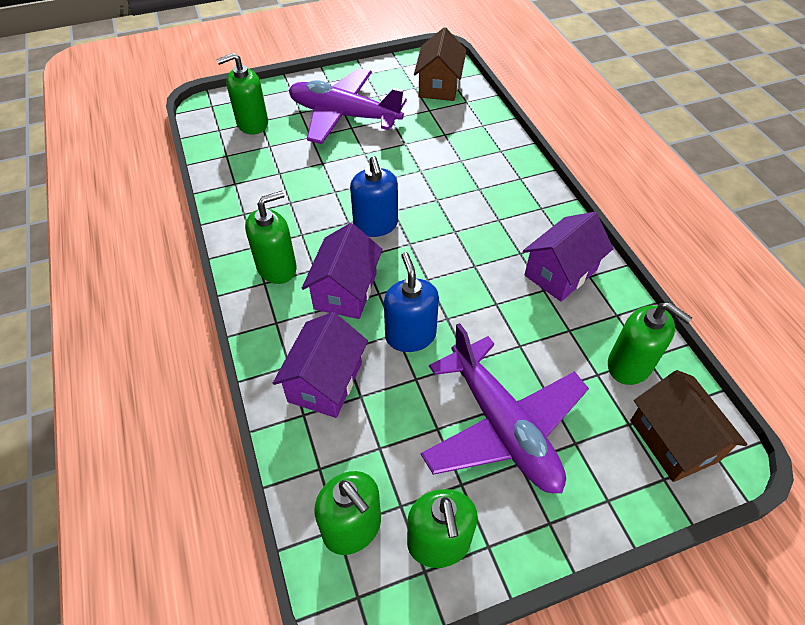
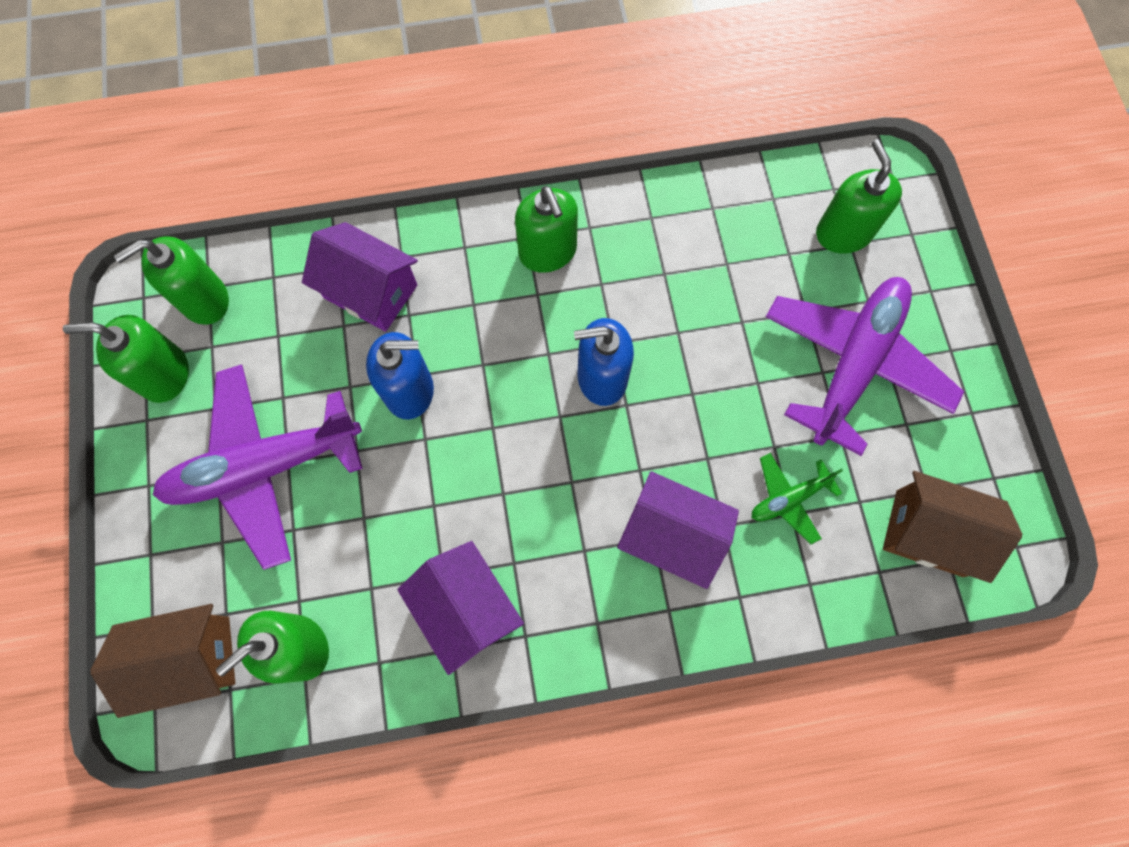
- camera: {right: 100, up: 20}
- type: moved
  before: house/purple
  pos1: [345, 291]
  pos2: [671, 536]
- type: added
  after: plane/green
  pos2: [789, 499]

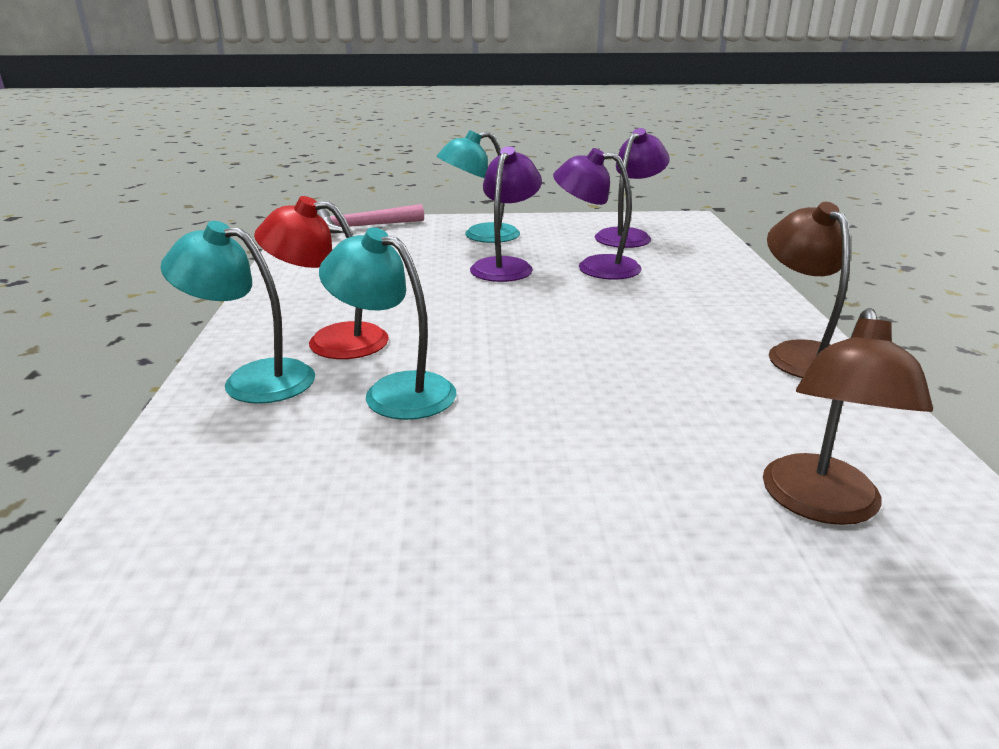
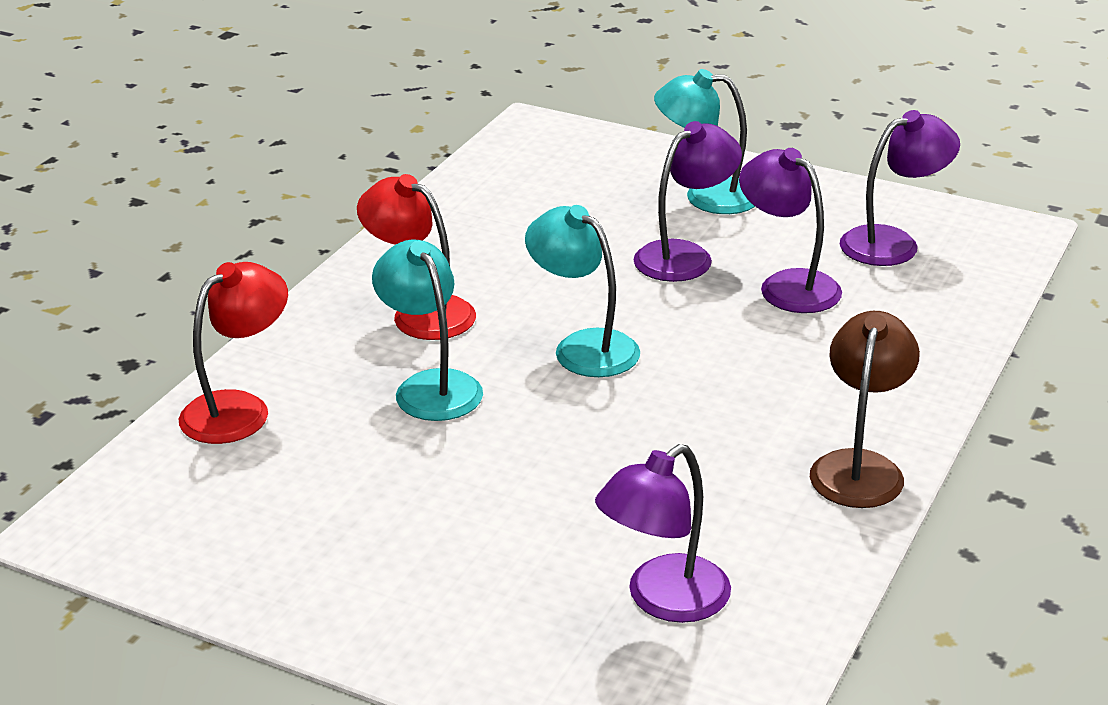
- camera: {right: 30, up: 5}
- type: added
  after: lamp/red
  pos2: [239, 409]
- type: moved
  before: lamp/turquoise
  pos1: [253, 379]
  pos2: [583, 347]
- type: recoloured
  before: lamp/brown
  after: lamp/purple
  pos1: [822, 505]
  pos2: [663, 600]
- type: removed
  before: hammer/pink
  pos1: [363, 227]

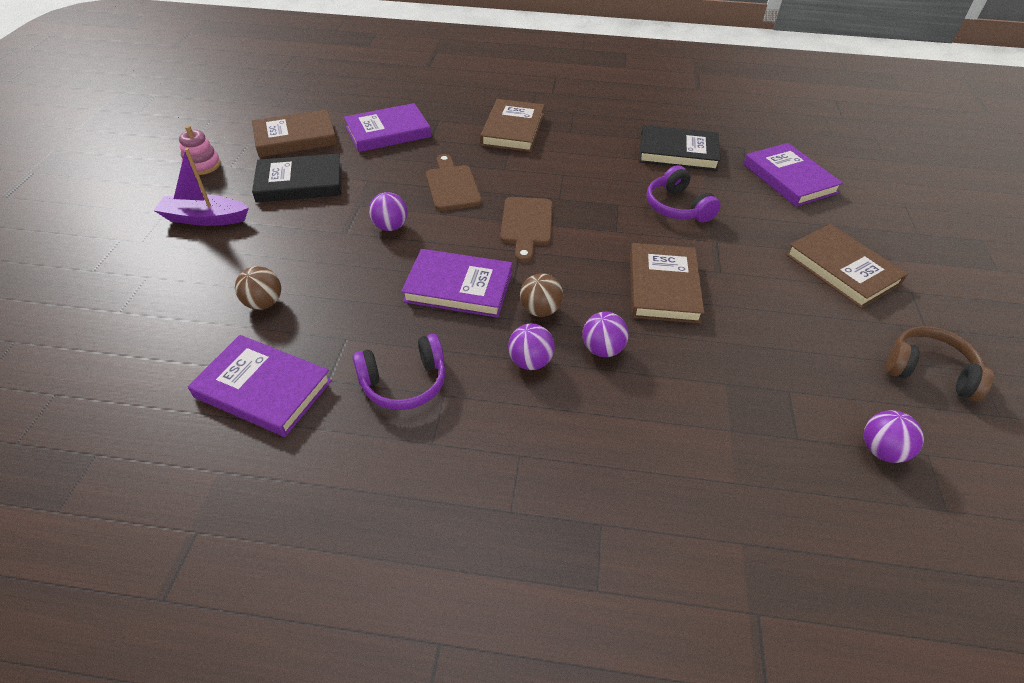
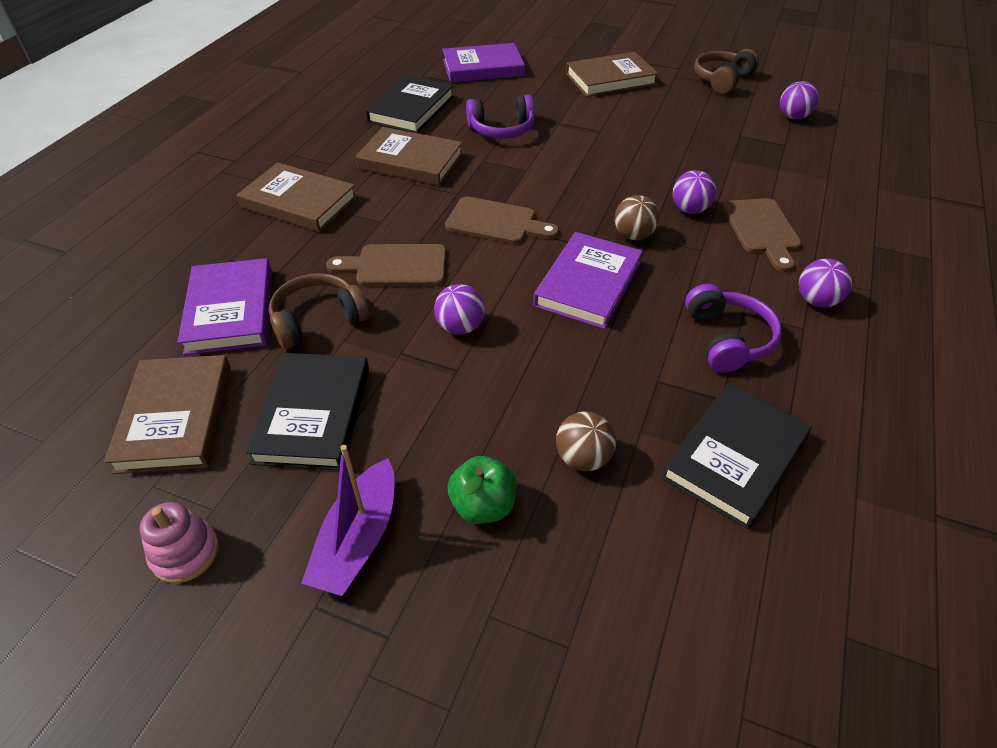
- camera: {right: -75, up: 0}
- type: added
  after: headphones/brown
  pos2: [318, 320]
- type: moved
  before: book/brown
  pos1: [663, 287]
  pos2: [410, 161]
- type: added
  after: apple/green
  pos2: [483, 506]
- type: recoloured
  before: book/purple
  after: book/black
  pos1: [263, 389]
  pos2: [735, 458]
- type: added
  after: cutting board/brown
  pos2: [762, 230]
- type: moved
  before: ball/purple
  pos1: [530, 361]
  pos2: [816, 301]

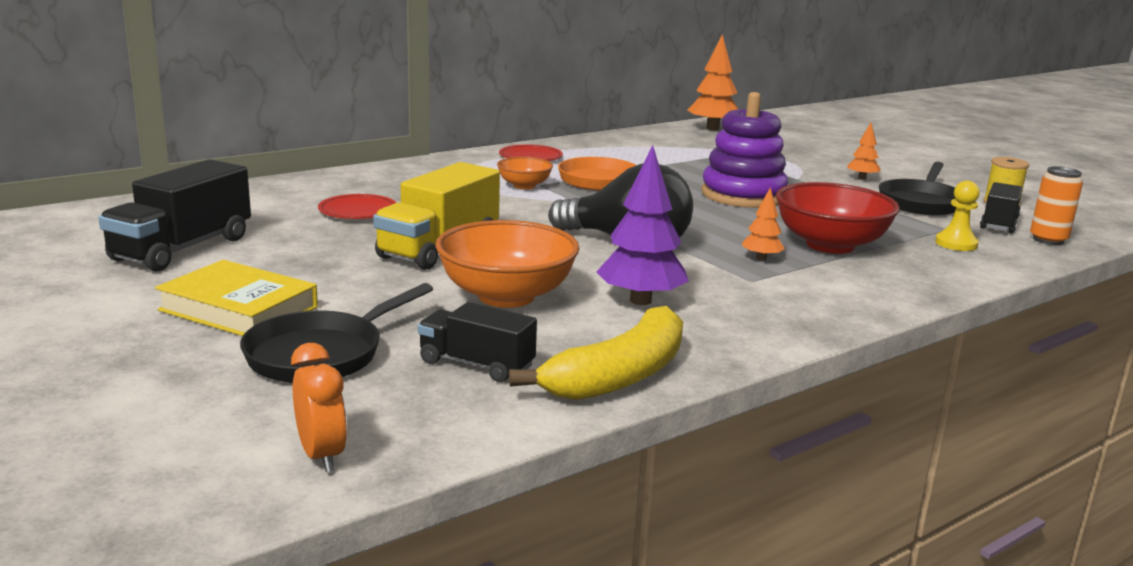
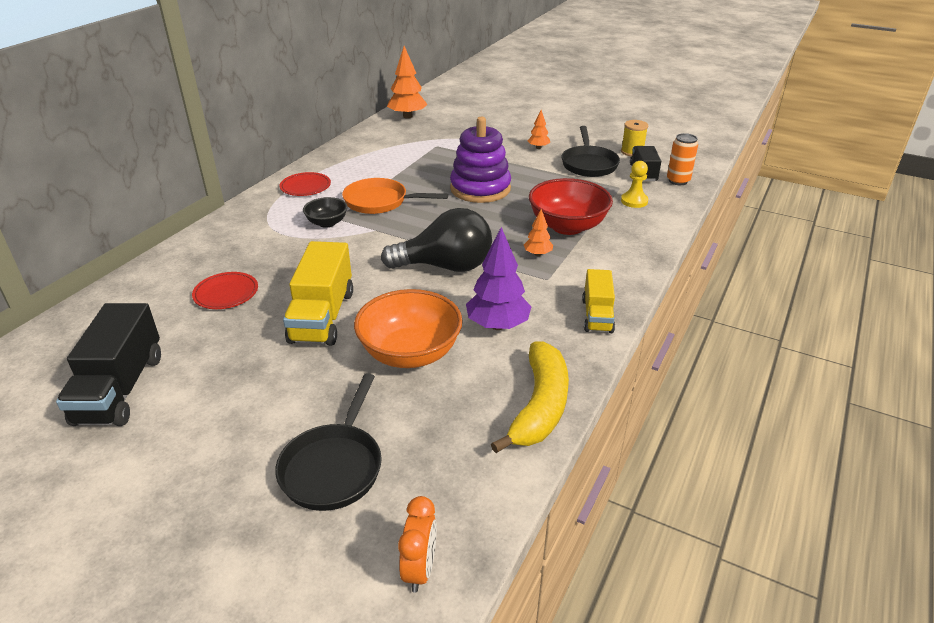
- camera: {right: -25, up: 15}
- type: recoloured
  before: bowl/orange
  after: bowl/black
  pos1: [524, 186]
  pos2: [327, 223]
- type: turned
  before: clock/orange
  pos1: [321, 455]
  pos2: [420, 569]
  turn: 60
- type: added
  after: truck/yellow
  pos2: [597, 315]
- type: removed
  before: book/yellow
  pos1: [239, 309]
- type: removed
  before: truck/black
  pos1: [476, 365]

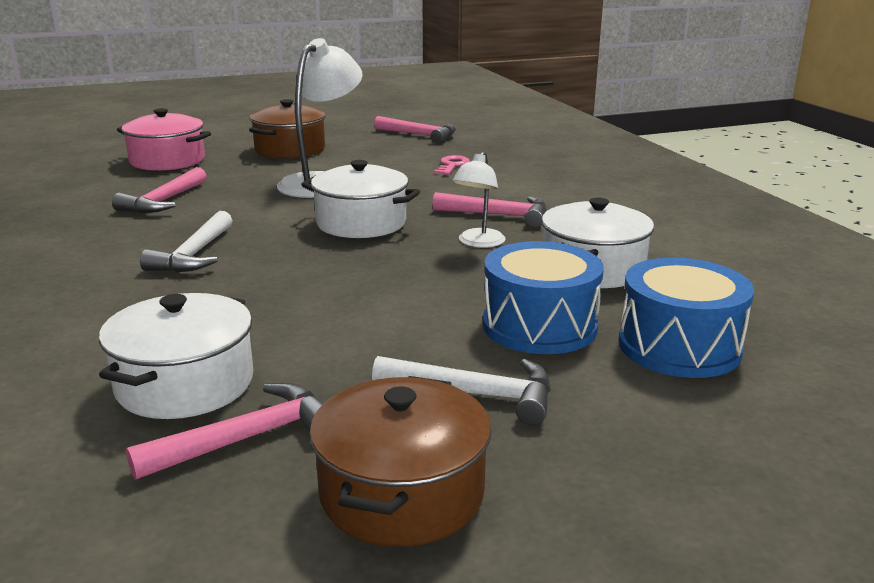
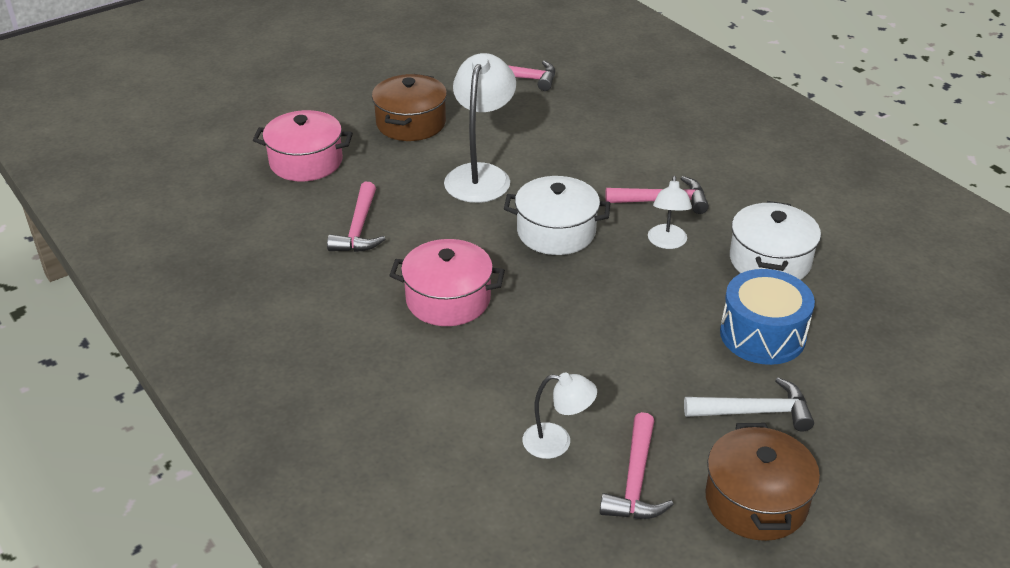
- camera: {right: -15, up: 15}
- type: replaced
  before: hammer/white
  after: pot/pink
  pos1: [194, 254]
  pos2: [448, 299]
- type: replaced
  before: pot/white
  after: lamp/white
  pos1: [185, 384]
  pos2: [557, 442]
- type: turned
  before: hammer/pink
  pos1: [247, 439]
  pos2: [635, 480]
  turn: 150
- type: removed
  before: key/pink
  pos1: [452, 165]
- type: removed
  before: drum/blue
  pos1: [679, 346]

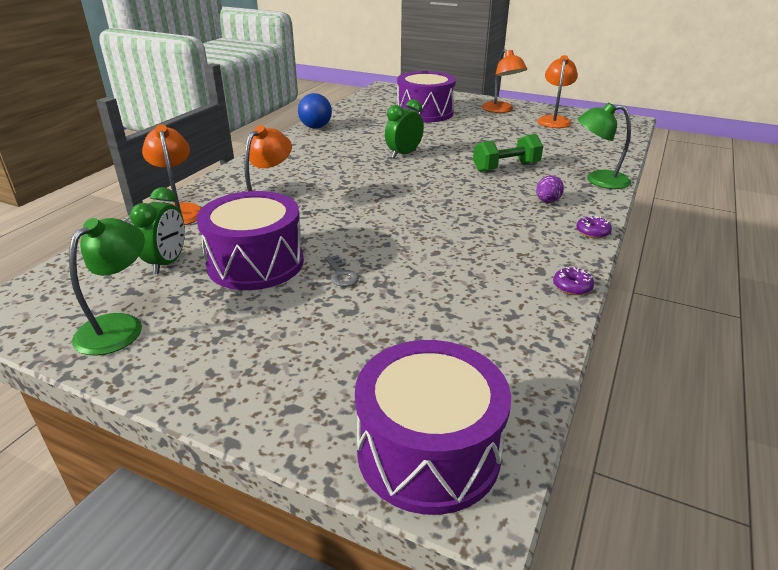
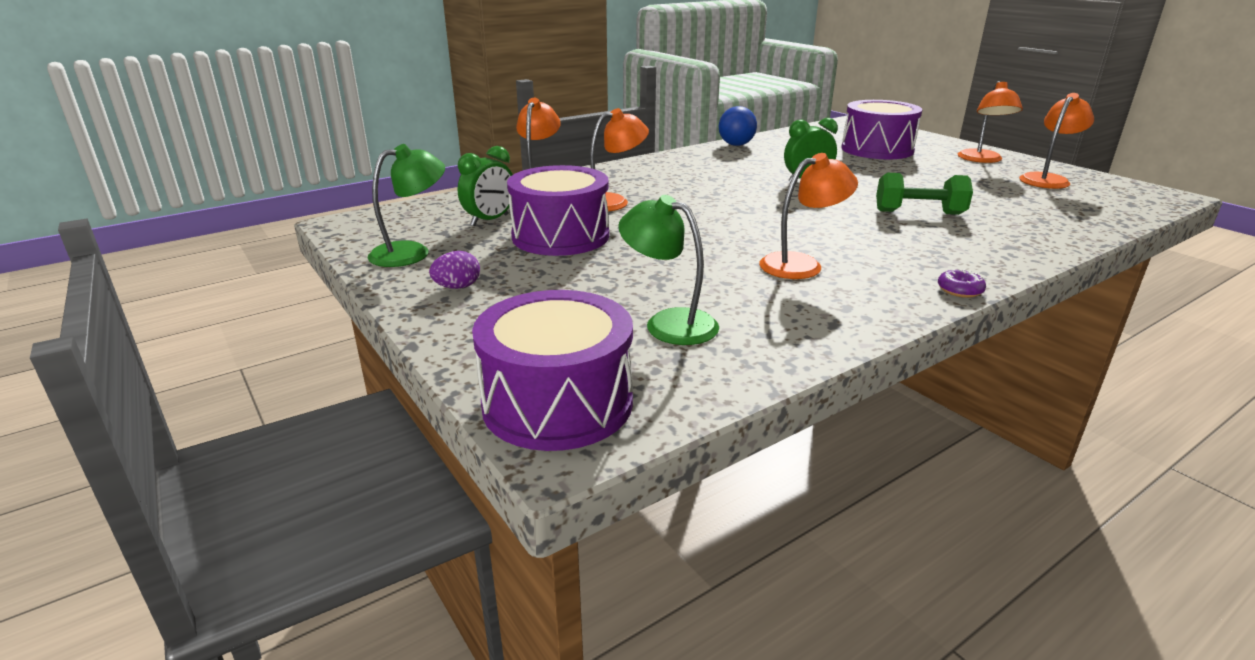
- camera: {right: 30, up: -5}
- type: moved
  before: egg/purple
  pos1: [547, 201]
  pos2: [457, 287]
- type: moved
  before: lamp/green
  pos1: [598, 180]
  pos2: [668, 323]
- type: added
  after: lamp/orange
  pos2: [801, 264]
- type: removed
  before: key/grey
  pos1: [341, 275]
- type: removed
  before: donut/purple
  pos1: [572, 287]

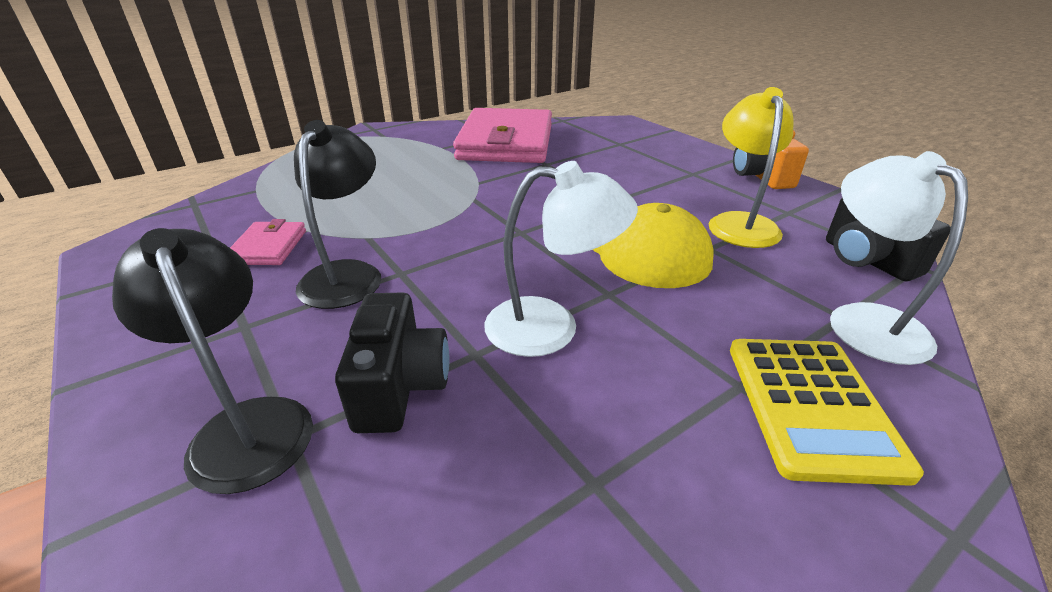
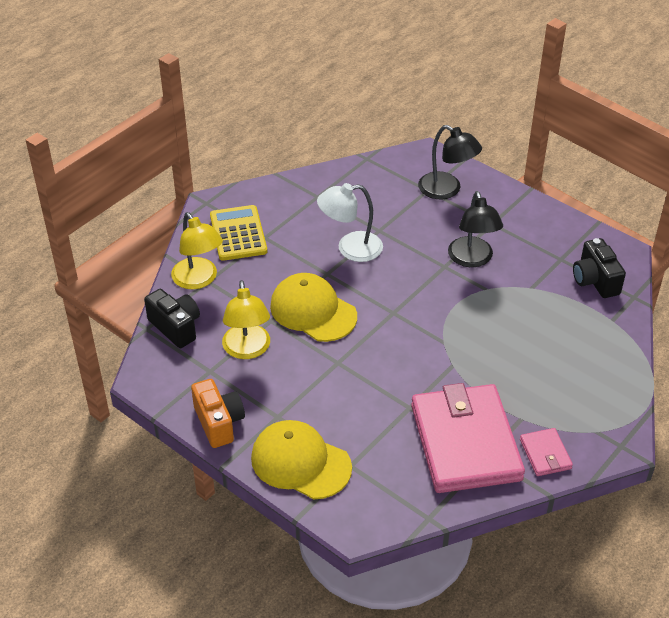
- camera: {right: 165, up: 10}
- type: recoloured
  before: lamp/white
  after: lamp/yellow
  pos1: [863, 320]
  pos2: [199, 280]
- type: added
  after: cap/yellow
  pos2: [300, 462]
- type: moved
  before: wallet/pink
  pos1: [268, 247]
  pos2: [545, 454]
- type: moved
  before: camera/black
  pos1: [399, 386]
  pos2: [595, 280]

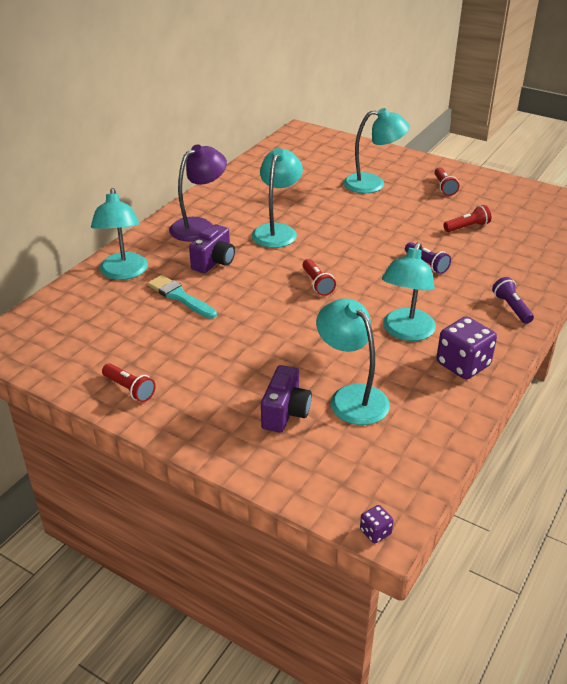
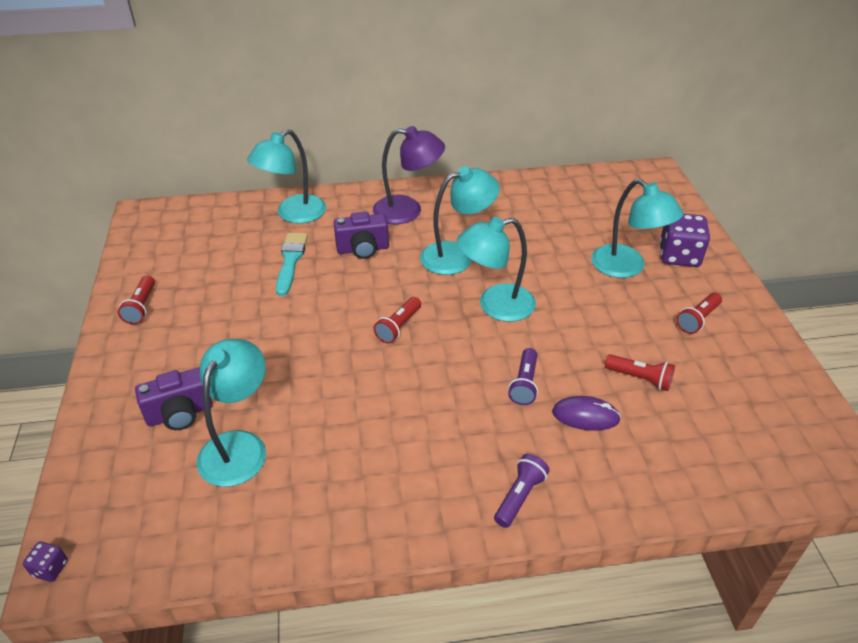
- camera: {right: 50, up: 5}
- type: moved
  before: lamp/turquoise
  pos1: [405, 332]
  pos2: [495, 305]
- type: added
  after: mouse/purple
  pos2: [585, 416]
- type: moved
  before: dice/purple
  pos1: [463, 364]
  pos2: [679, 256]

